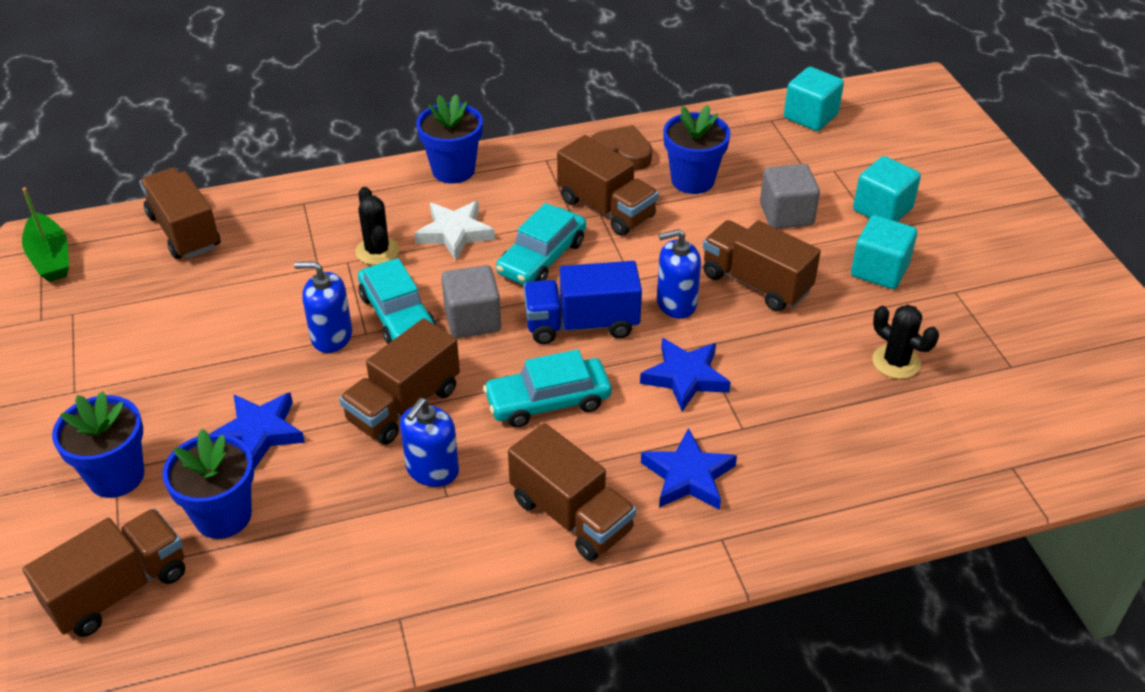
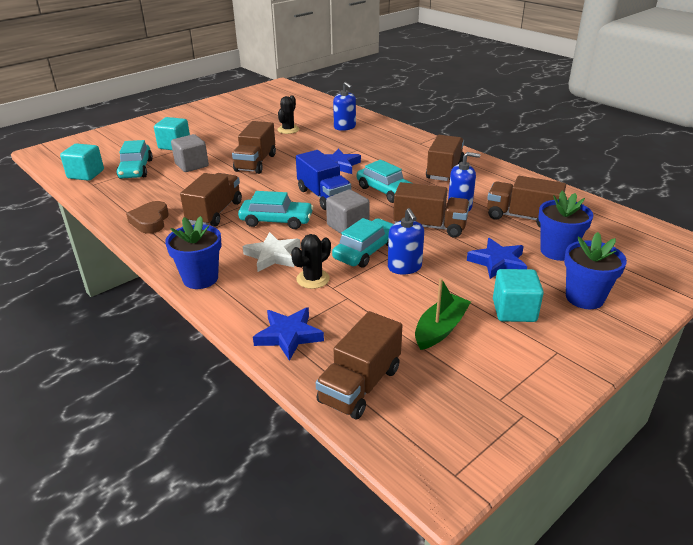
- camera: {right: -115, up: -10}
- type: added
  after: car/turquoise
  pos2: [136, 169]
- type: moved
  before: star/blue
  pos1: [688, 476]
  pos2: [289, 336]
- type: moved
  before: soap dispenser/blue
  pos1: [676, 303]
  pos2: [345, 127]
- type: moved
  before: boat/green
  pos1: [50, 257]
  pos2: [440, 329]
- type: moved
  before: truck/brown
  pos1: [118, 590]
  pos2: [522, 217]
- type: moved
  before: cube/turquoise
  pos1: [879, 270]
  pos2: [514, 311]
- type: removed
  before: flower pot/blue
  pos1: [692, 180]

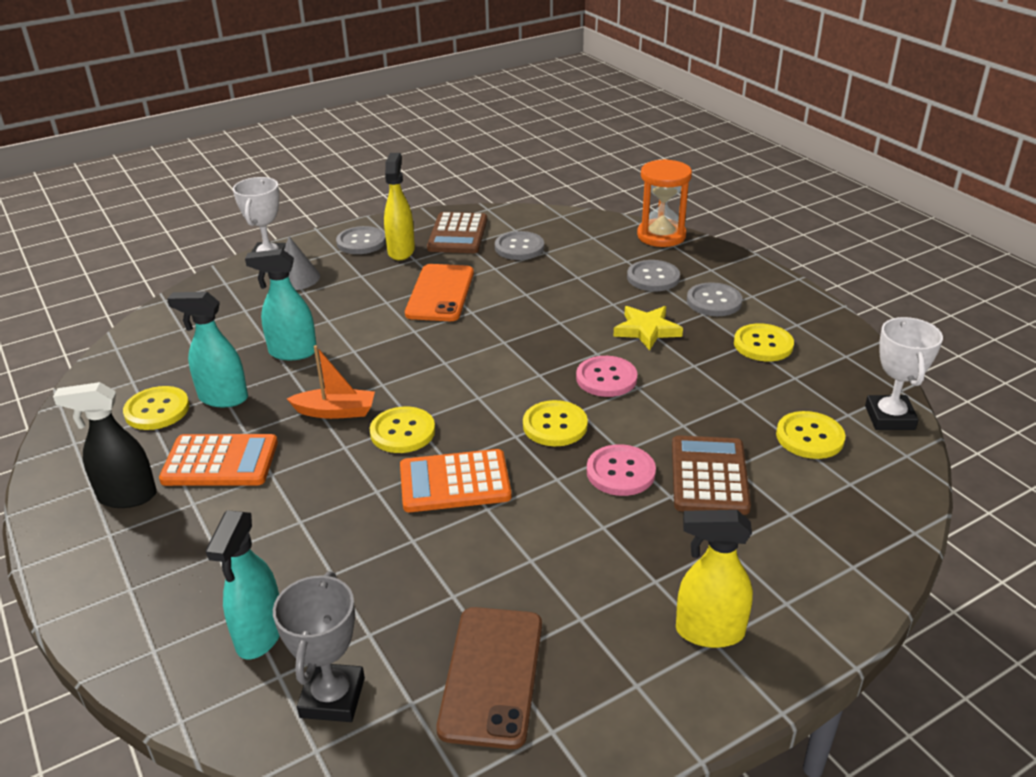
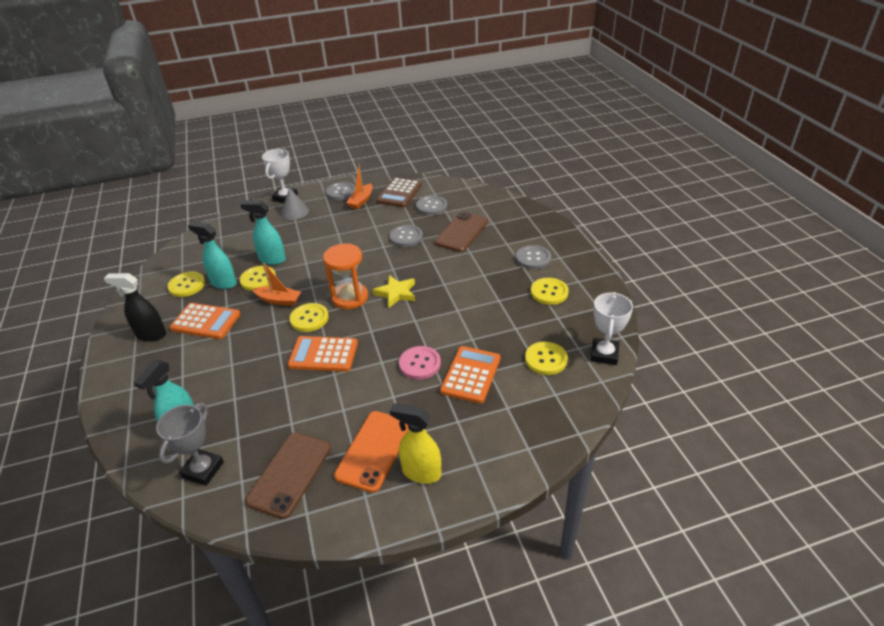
- camera: {right: 15, up: 5}
- type: moved
  before: button/yellow
  pos1: [555, 425]
  pos2: [258, 279]
- type: moved
  before: hourglass/orange
  pos1: [661, 236]
  pos2: [350, 297]
- type: moved
  before: phone/orange
  pos1: [440, 293]
  pos2: [374, 450]
- type: replaced
  before: spray bottle/yellow
  after: boat/orange
  pos1: [401, 251]
  pos2: [361, 201]
- type: moved
  before: star/yellow
  pos1: [647, 330]
  pos2: [396, 293]
- type: moved
  before: button/grey
  pos1: [653, 277]
  pos2: [406, 237]
- type: added
  after: phone/brown
  pos2: [461, 232]
- type: recoloured
  before: calculator/brown
  after: calculator/orange
  pos1: [709, 476]
  pos2: [471, 375]
- type: removed
  before: button/pink
  pos1: [606, 378]

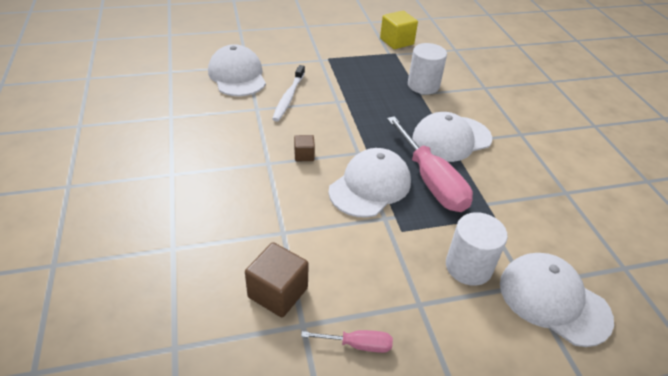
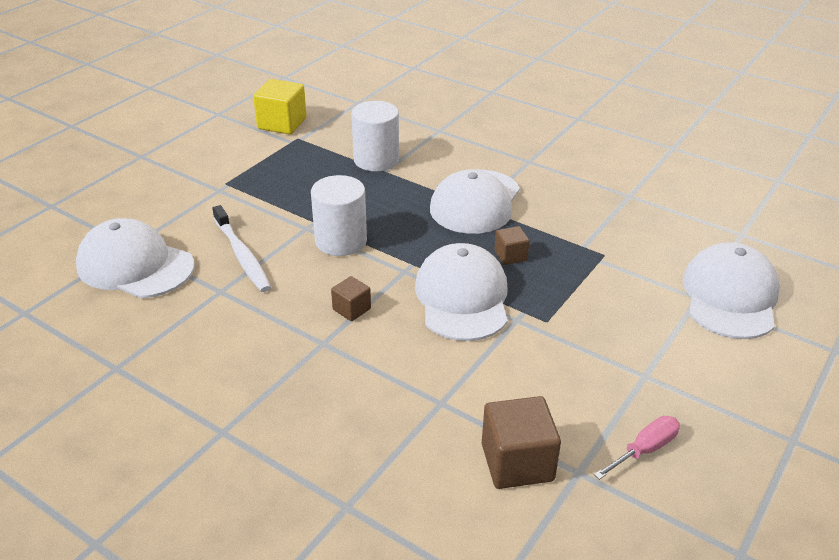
- camera: {right: -40, up: -5}
- type: moved
  before: cylinder/white
  pos1: [468, 267]
  pos2: [341, 241]
- type: replaced
  before: screwdriver/pink
  after: cube/brown
  pos1: [431, 181]
  pos2: [510, 256]
- type: turned
  before: cap/white
  pos1: [553, 300]
  pos2: [730, 296]
  turn: 105

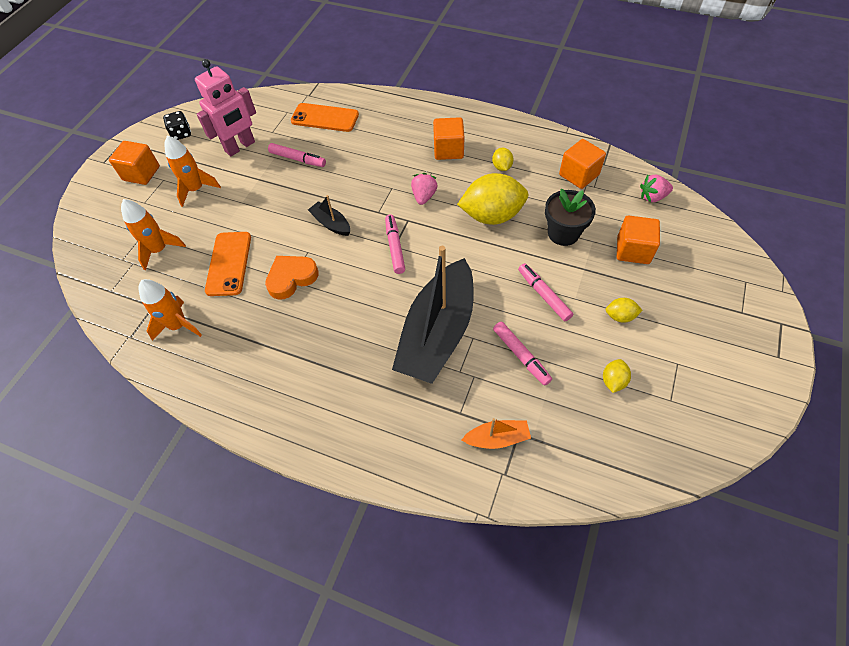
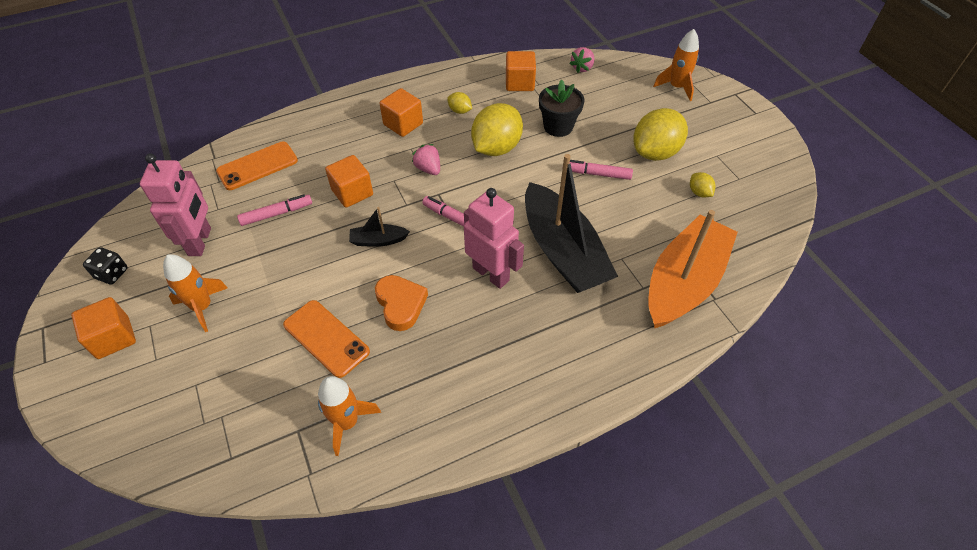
- camera: {right: -50, up: -5}
- type: moved
  before: cube/orange
  pos1: [633, 250]
  pos2: [352, 192]
- type: turned
  before: heart/orange
  pos1: [291, 278]
  pos2: [400, 304]
  turn: 150
- type: added
  after: robot/pink
  pos2: [491, 274]
- type: resized
  before: lemon/yellow
  pos1: [620, 316]
  pos2: [655, 152]
  scale: 2.22
- type: resized
  before: boat/orange
  pos1: [497, 438]
  pos2: [683, 282]
  scale: 2.36
- type: moved
  before: rocket/orange
  pos1: [159, 250]
  pos2: [676, 87]
- type: removed
  before: marker/pink
  pos1: [521, 356]

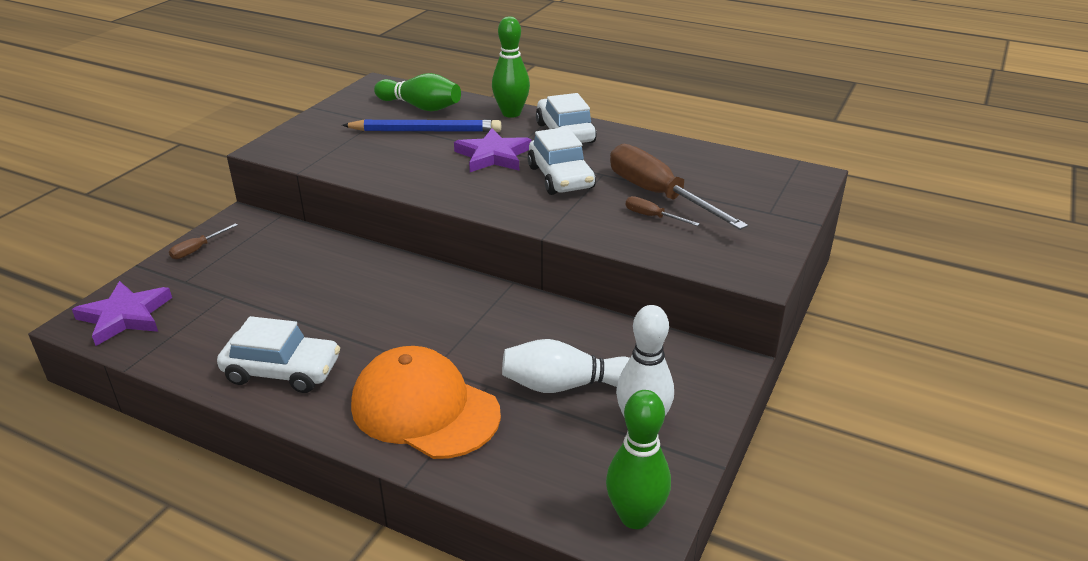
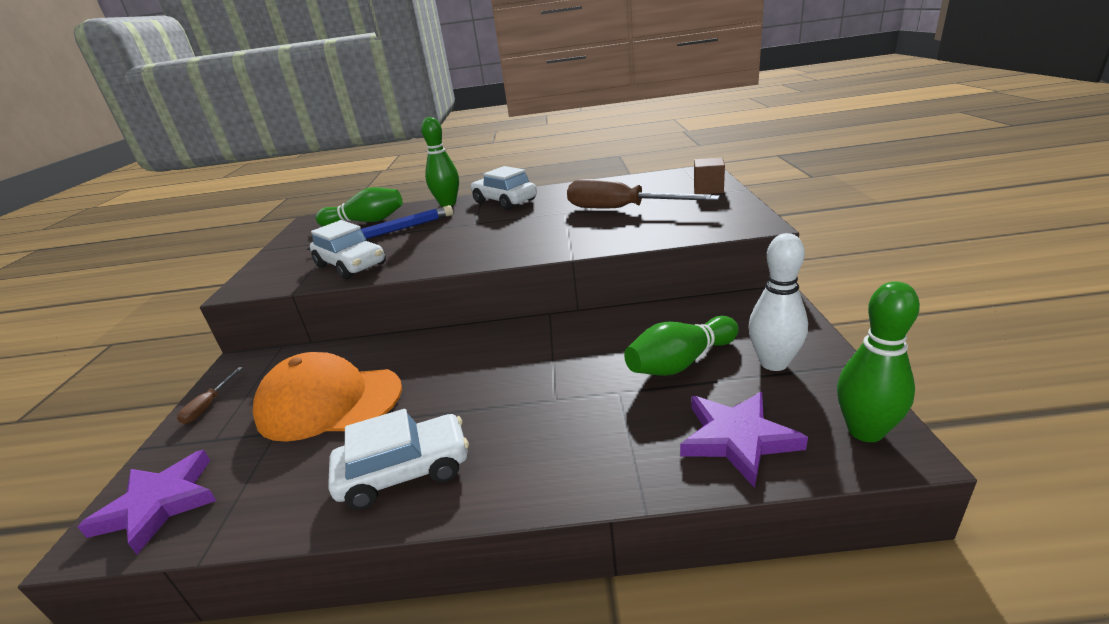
- camera: {right: -25, up: -5}
- type: moved
  before: cap/orange
  pos1: [424, 409]
  pos2: [329, 402]
- type: moved
  before: car/white
  pos1: [560, 177]
  pos2: [351, 265]
- type: recoloured
  before: bowling pin/white
  after: bowling pin/green
  pos1: [565, 385]
  pos2: [680, 363]
- type: moved
  before: star/purple
  pos1: [493, 156]
  pos2: [737, 439]
- type: added
  after: cube/brown
  pos2: [708, 189]
- type: removed
  before: screwdriver/brown
  pos1: [652, 216]

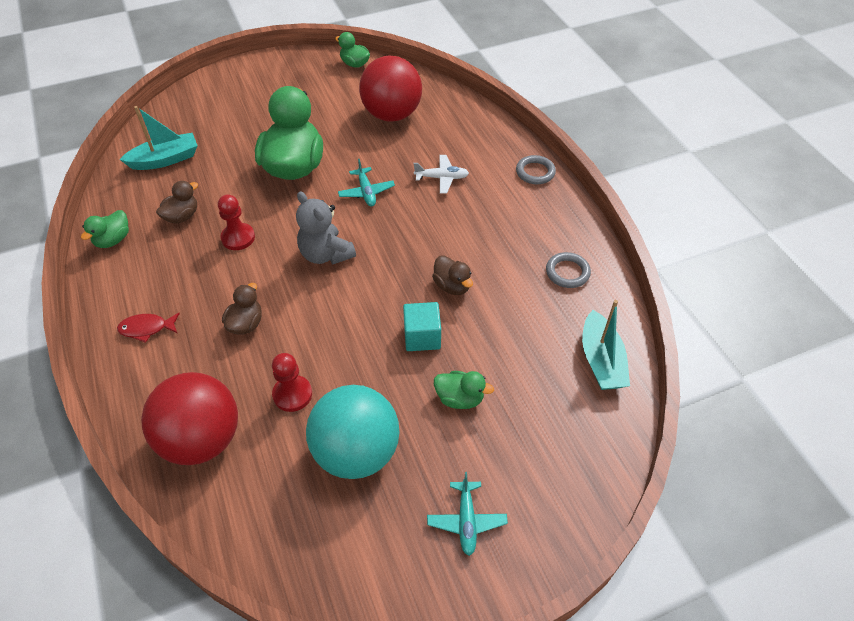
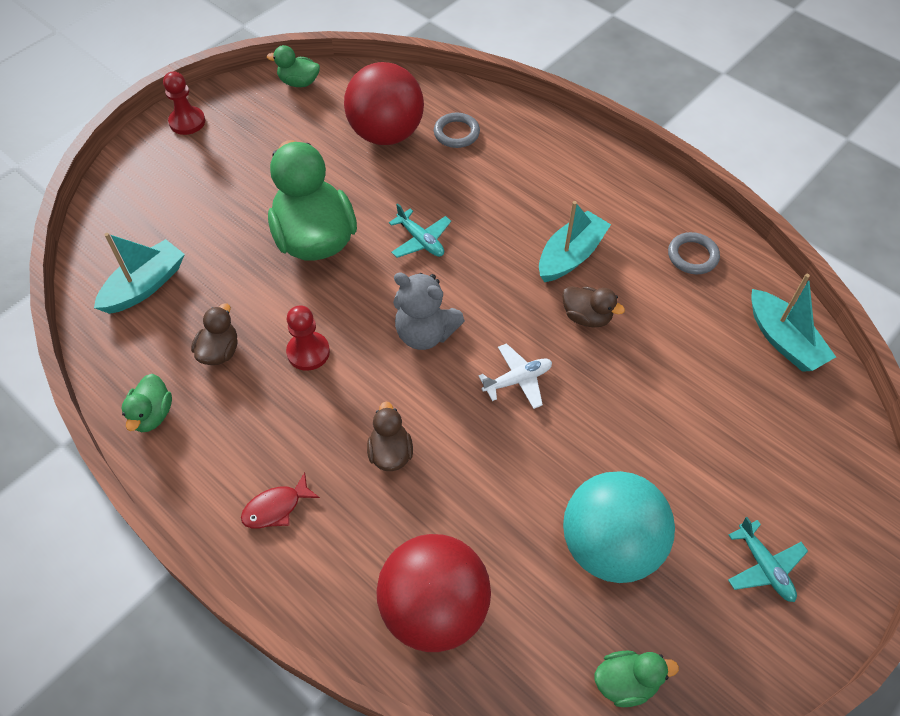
- camera: {right: -25, up: 5}
- type: moved
  before: pawn/red
  pos1: [292, 394]
  pos2: [187, 122]
- type: moved
  before: ring/grey
  pos1: [535, 172]
  pos2: [456, 133]
- type: moved
  before: plane/white
  pos1: [442, 178]
  pos2: [517, 380]
- type: added
  after: boat/turquoise
  pos2: [570, 256]
- type: moved
  before: duck/green
  pos1: [459, 398]
  pos2: [626, 682]
- type: removed
  before: cube/turquoise
  pos1: [422, 336]

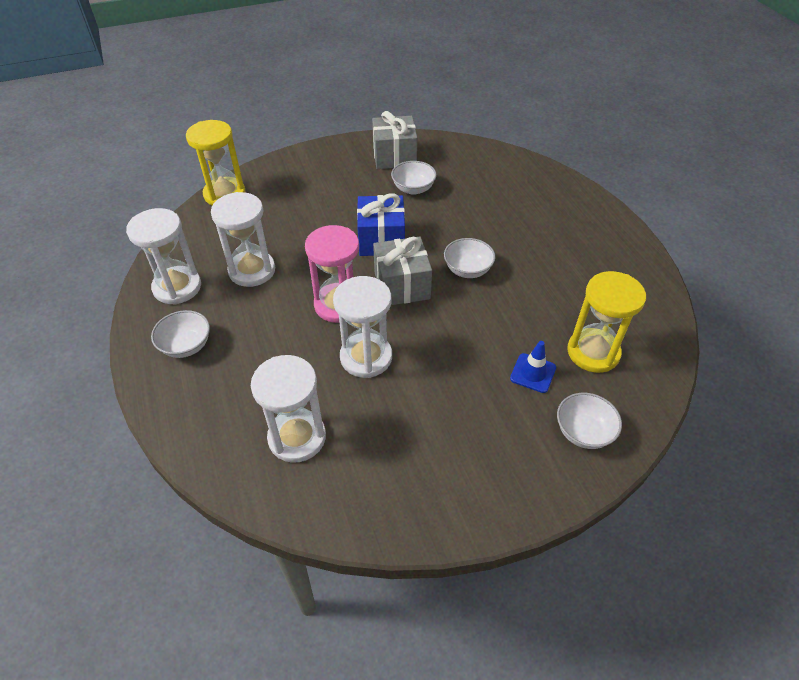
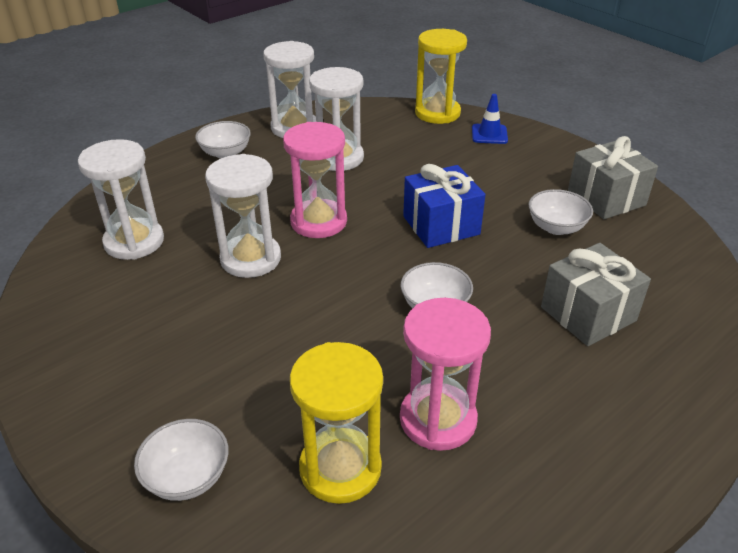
- camera: {right: 70, up: -10}
- type: added
  after: hourglass/pink
  pos2: [438, 419]
- type: moved
  before: traffic cone/blue
  pos1: [533, 373]
  pos2: [489, 134]
- type: moved
  before: gift/grey
  pos1: [402, 285]
  pos2: [588, 314]

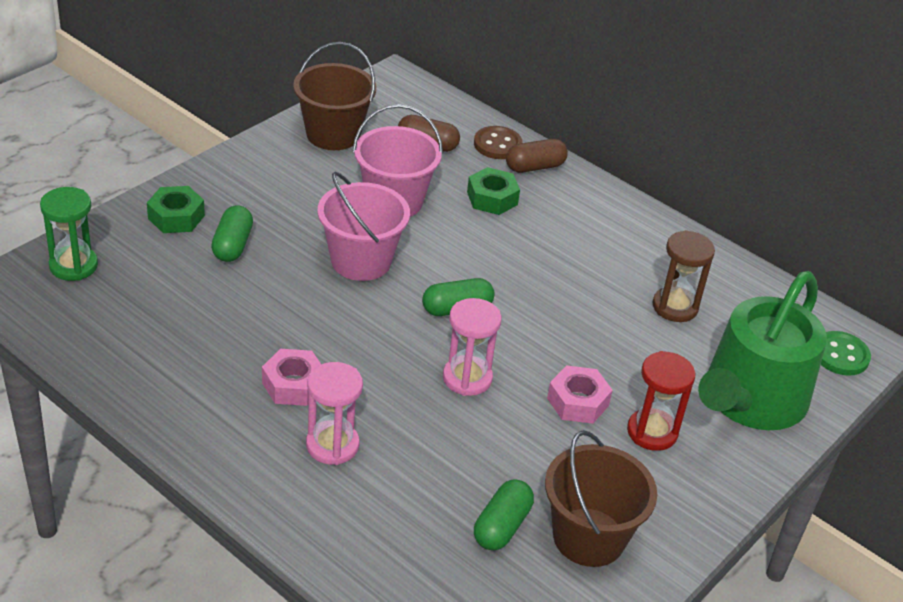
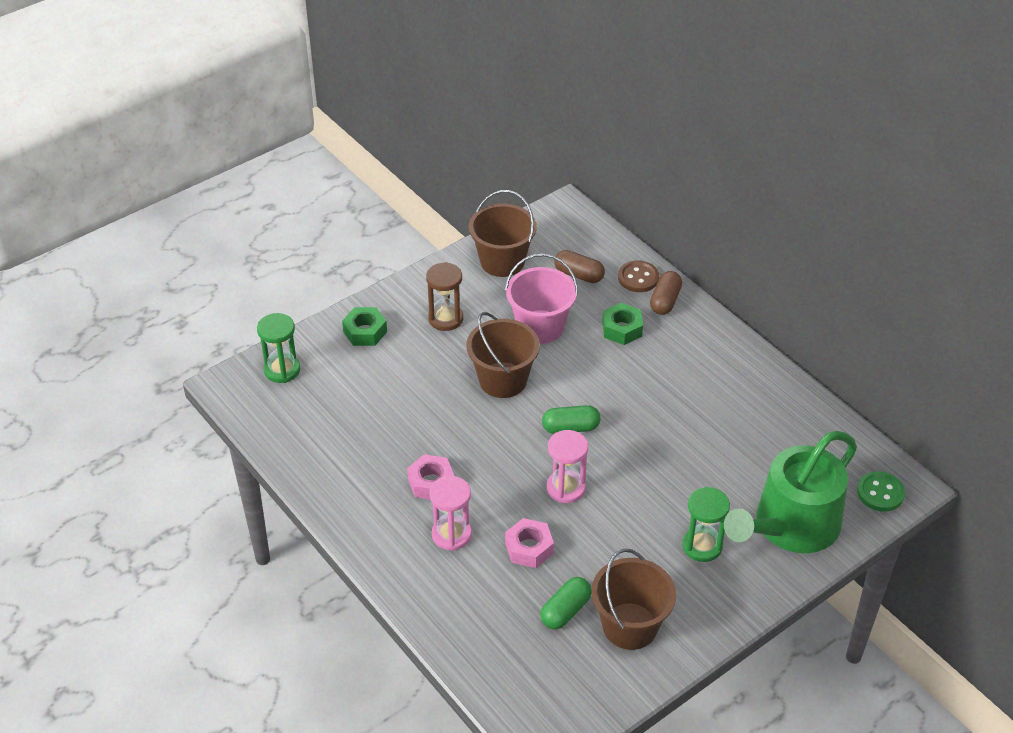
- camera: {right: 15, up: 5}
- type: moved
  before: hourglass/brown
  pos1: [675, 307]
  pos2: [445, 318]
- type: recoloured
  before: bucket/pink
  after: bucket/brown
  pos1: [361, 261]
  pos2: [503, 380]
- type: moved
  before: nut/pink
  pos1: [578, 402]
  pos2: [529, 548]
- type: turned
  before: capsule/brown
  pos1: [535, 167]
  pos2: [665, 301]
  turn: -60
- type: recoloured
  before: hourglass/red
  after: hourglass/green
  pos1: [652, 432]
  pos2: [702, 546]
- type: removed
  before: capsule/green
  pos1: [232, 245]

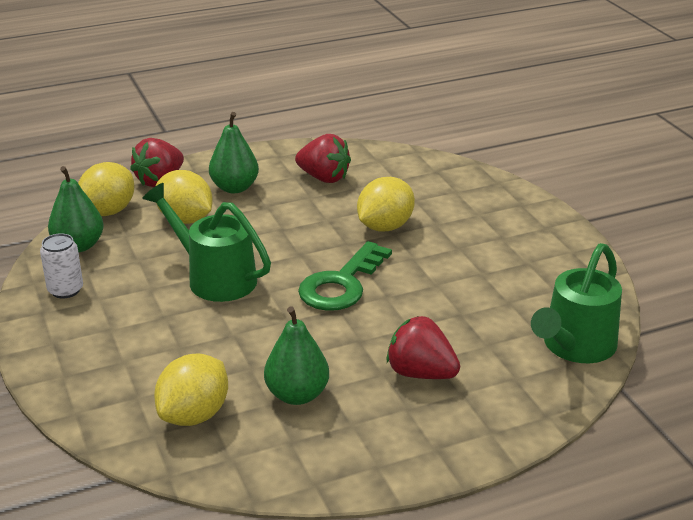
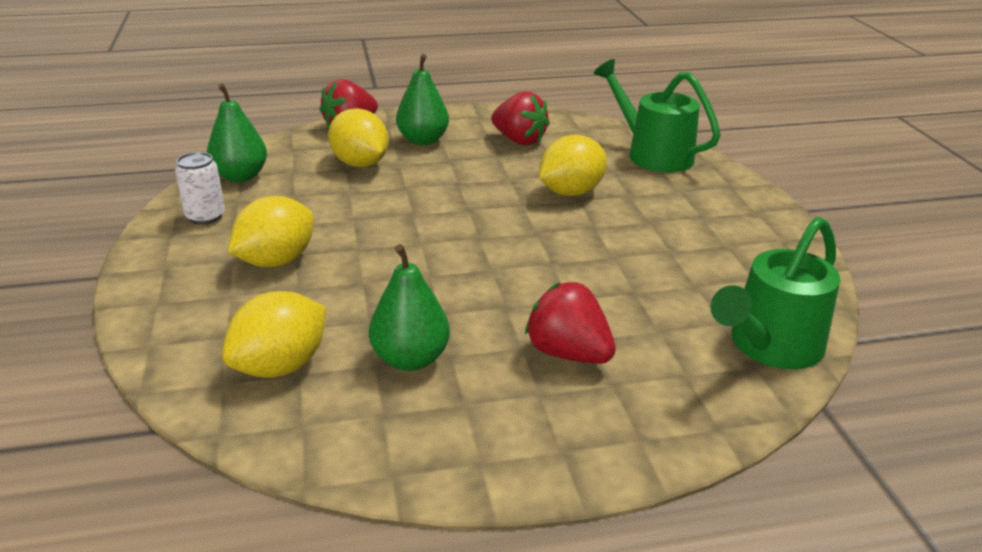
- camera: {right: 10, up: 0}
- type: moved
  before: lemon/yellow
  pos1: [108, 211]
  pos2: [276, 261]
- type: moved
  before: watering can/green
  pos1: [214, 277]
  pos2: [652, 154]
- type: removed
  before: key/green
  pos1: [341, 284]

